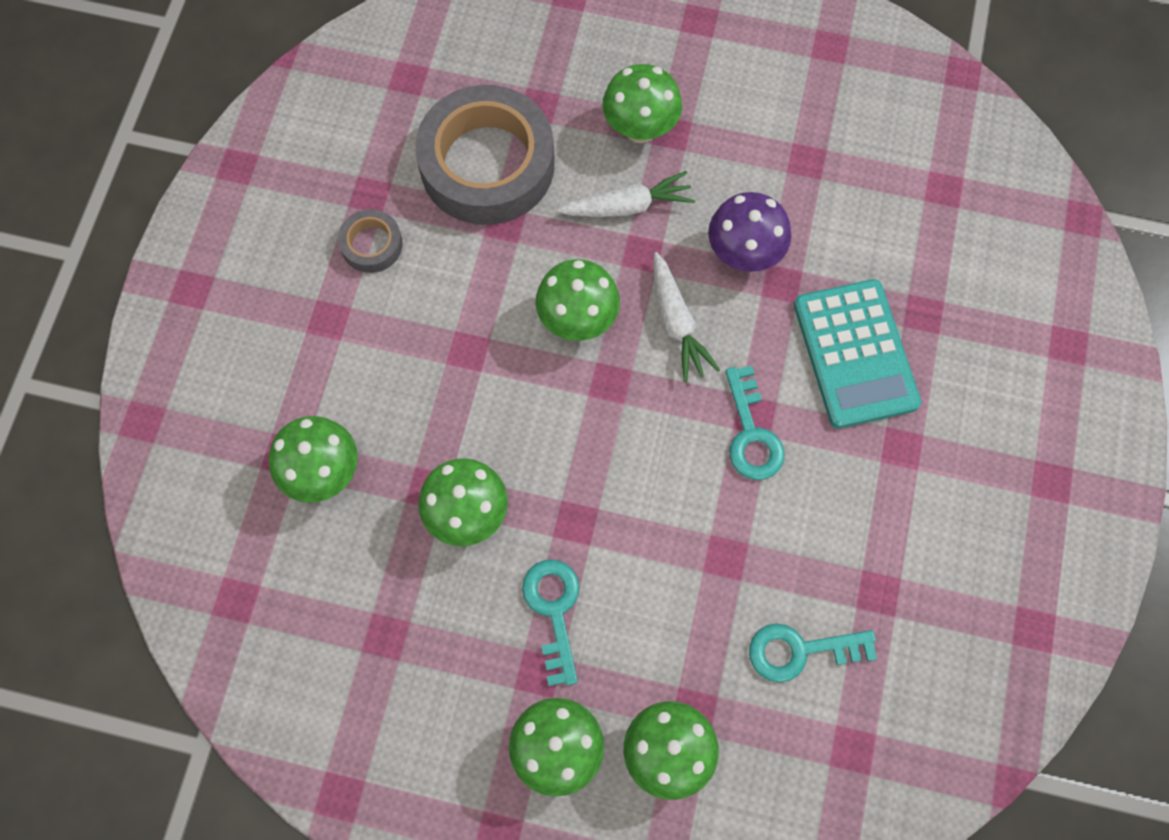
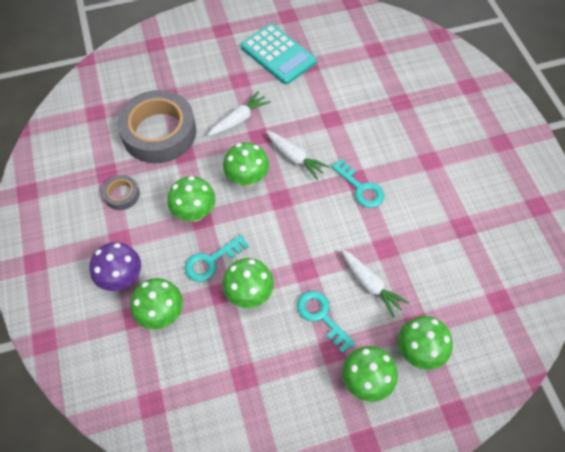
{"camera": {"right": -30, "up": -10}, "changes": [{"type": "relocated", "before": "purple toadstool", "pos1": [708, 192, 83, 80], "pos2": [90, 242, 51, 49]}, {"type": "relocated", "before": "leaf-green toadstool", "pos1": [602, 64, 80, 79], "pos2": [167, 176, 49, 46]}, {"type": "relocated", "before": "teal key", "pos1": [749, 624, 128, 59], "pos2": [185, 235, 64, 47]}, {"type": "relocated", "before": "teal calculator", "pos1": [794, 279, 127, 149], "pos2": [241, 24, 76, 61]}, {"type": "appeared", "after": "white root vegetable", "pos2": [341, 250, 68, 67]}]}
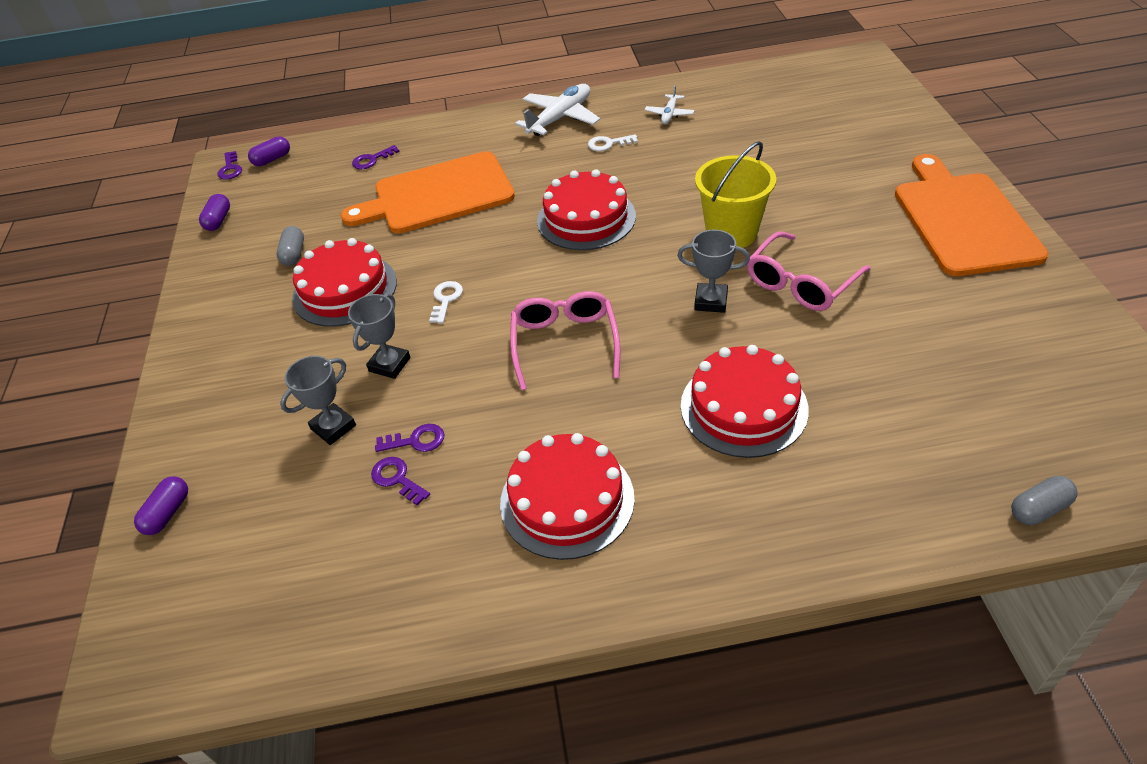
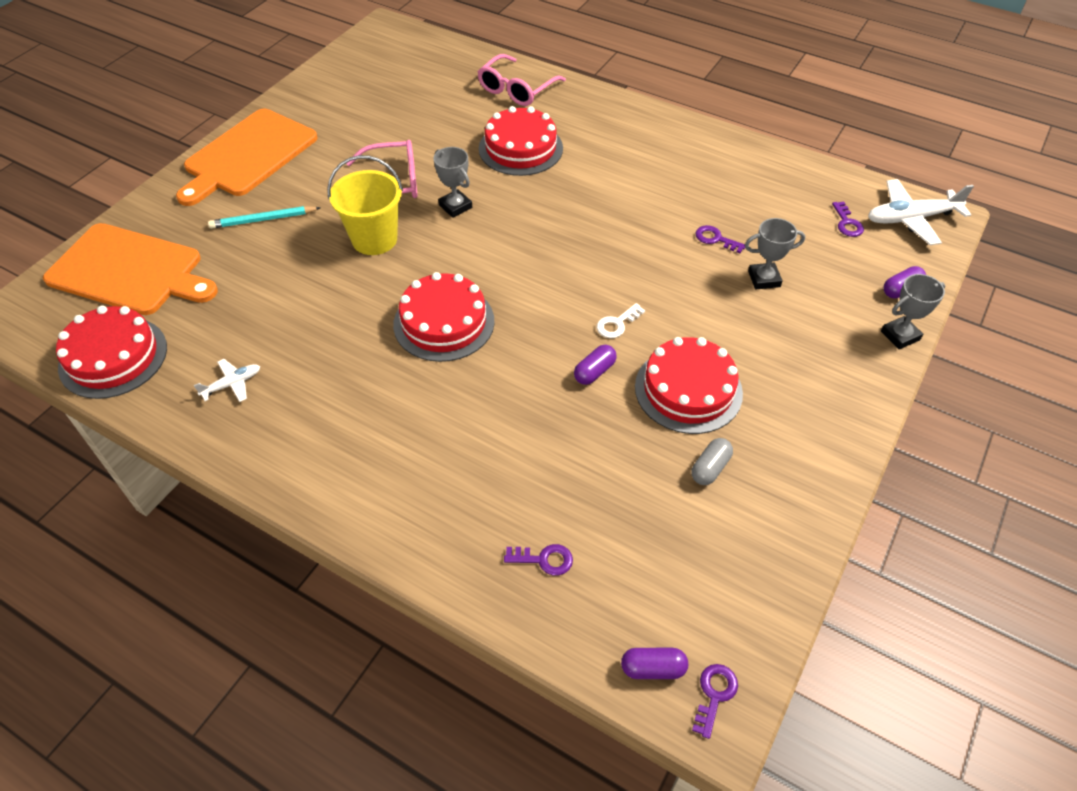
{"camera": {"right": -145, "up": 5}, "changes": [{"type": "relocated", "before": "bright orange cutting board", "pos1": [341, 151, 174, 82], "pos2": [43, 223, 175, 92]}, {"type": "relocated", "before": "crimson gateau", "pos1": [500, 433, 135, 127], "pos2": [56, 305, 111, 94]}, {"type": "appeared", "after": "teal pencil", "pos2": [208, 206, 113, 23]}, {"type": "relocated", "before": "rosy glasses", "pos1": [510, 291, 111, 99], "pos2": [477, 54, 89, 52]}, {"type": "relocated", "before": "purple pill", "pos1": [199, 194, 31, 37], "pos2": [574, 345, 43, 40]}, {"type": "relocated", "before": "purple key", "pos1": [371, 457, 59, 49], "pos2": [832, 202, 32, 35]}, {"type": "relocated", "before": "white aeroplane", "pos1": [515, 84, 85, 52], "pos2": [868, 179, 106, 66]}, {"type": "relocated", "before": "gray prize cup", "pos1": [348, 293, 63, 86], "pos2": [881, 274, 64, 75]}, {"type": "missing", "before": "white key", "pos1": [588, 134, 50, 17]}, {"type": "missing", "before": "gray pill", "pos1": [1011, 476, 67, 49]}]}
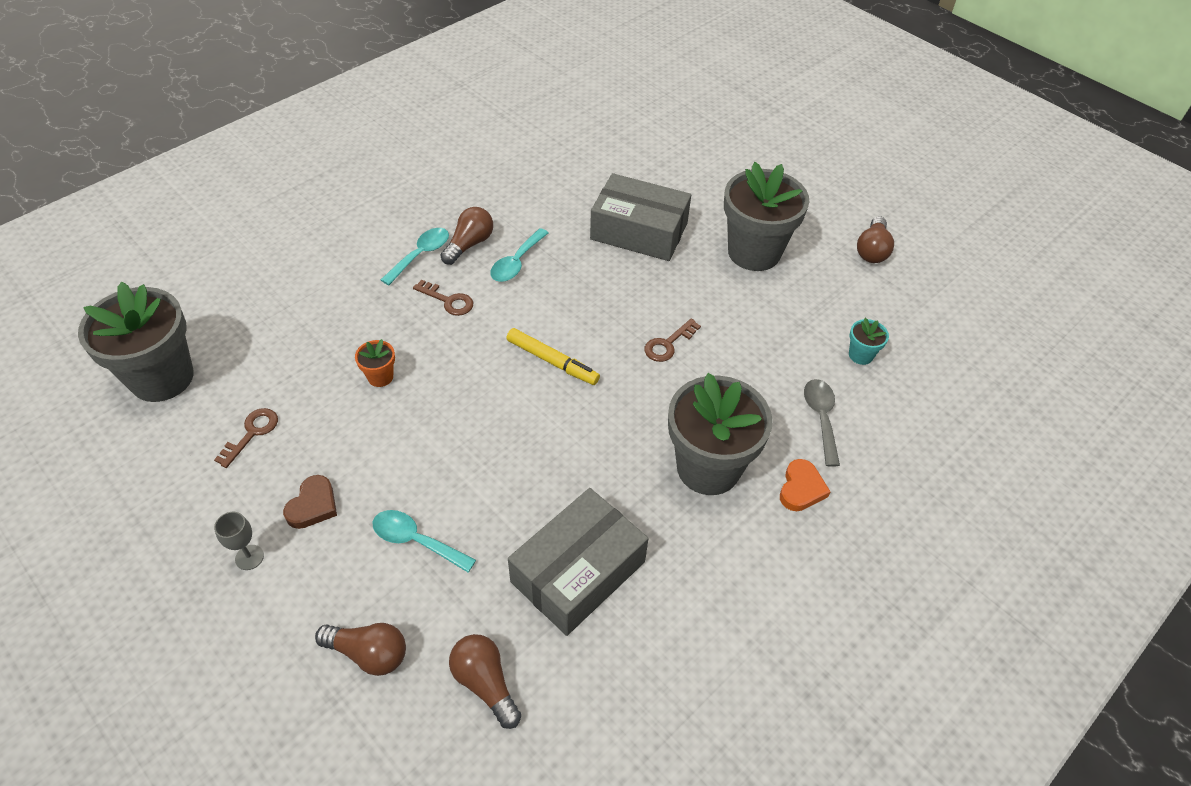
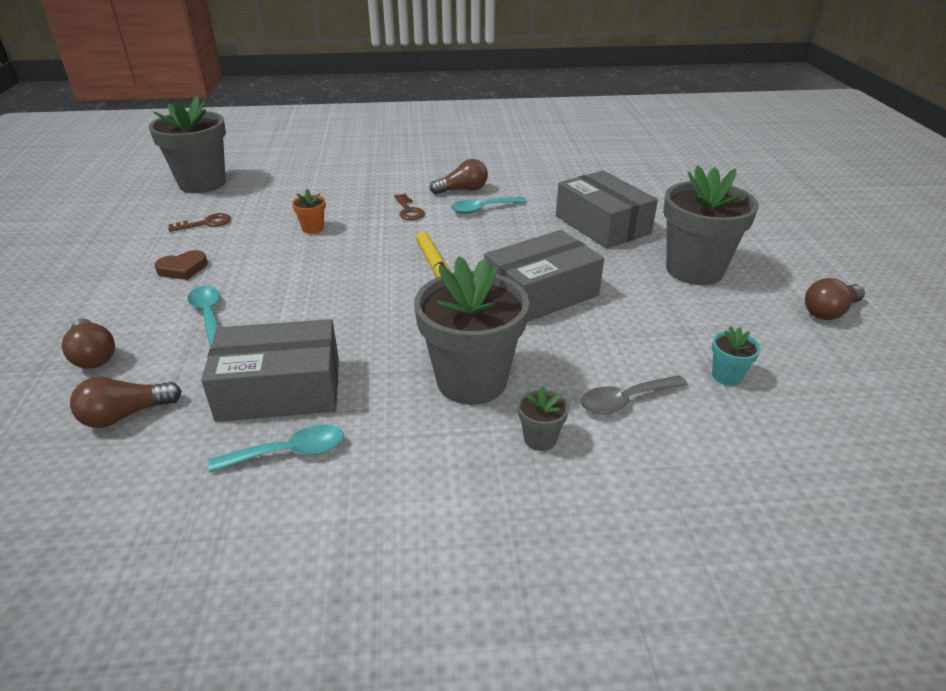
{"camera": {"right": 40, "up": -15}, "changes": [{"type": "spun", "before": "brown lightbulb", "pos1": [449, 634, 72, 95], "pos2": [70, 376, 112, 52], "turn": -120}, {"type": "relocated", "before": "teal teaspoon", "pos1": [381, 228, 68, 57], "pos2": [208, 424, 136, 48]}, {"type": "exchanged", "before": "brown key", "after": "gray box", "pos1": [644, 319, 57, 43], "pos2": [484, 230, 120, 92]}, {"type": "exchanged", "before": "bright orange love heart", "after": "gray plant pot", "pos1": [780, 459, 51, 52], "pos2": [518, 386, 51, 65]}, {"type": "spun", "before": "gray teaspoon", "pos1": [804, 379, 36, 88], "pos2": [580, 375, 108, 39], "turn": -150}, {"type": "missing", "before": "gray chalice", "pos1": [214, 512, 50, 58]}]}
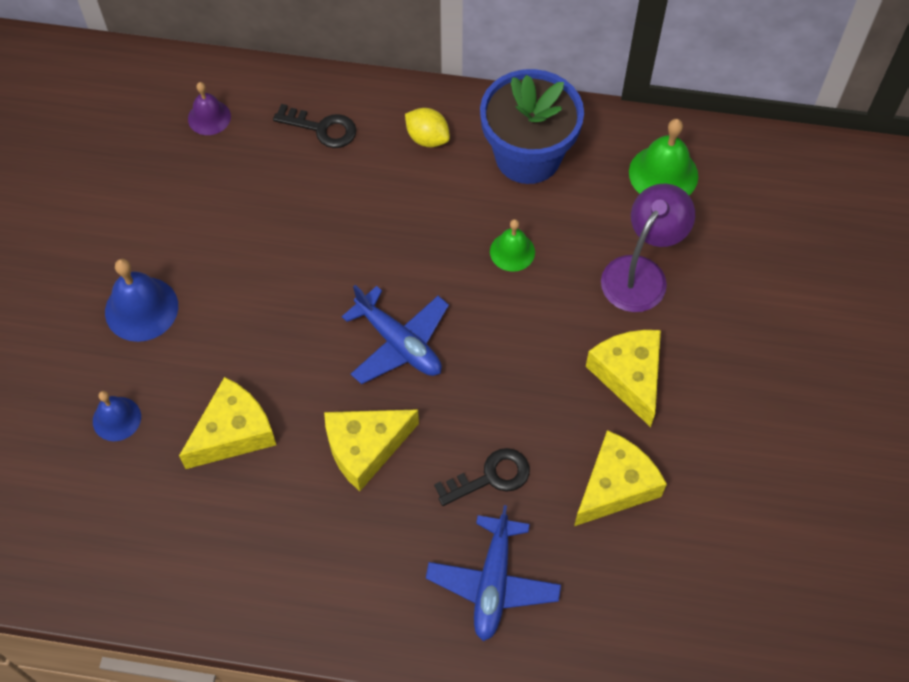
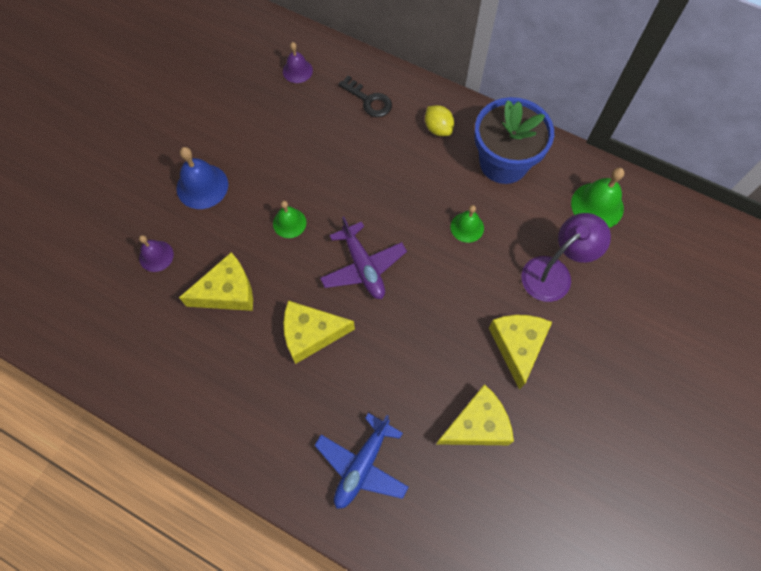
{"camera": {"right": 20, "up": 5}, "changes": [{"type": "colour", "before": "blue bell", "after": "purple bell", "pos1": [93, 391, 48, 50], "pos2": [139, 235, 35, 37]}, {"type": "appeared", "after": "leaf-green bell", "pos2": [273, 201, 33, 37]}, {"type": "colour", "before": "blue aeroplane", "after": "purple aeroplane", "pos1": [342, 285, 107, 99], "pos2": [320, 217, 87, 82]}, {"type": "missing", "before": "jet-black key", "pos1": [434, 448, 96, 58]}]}
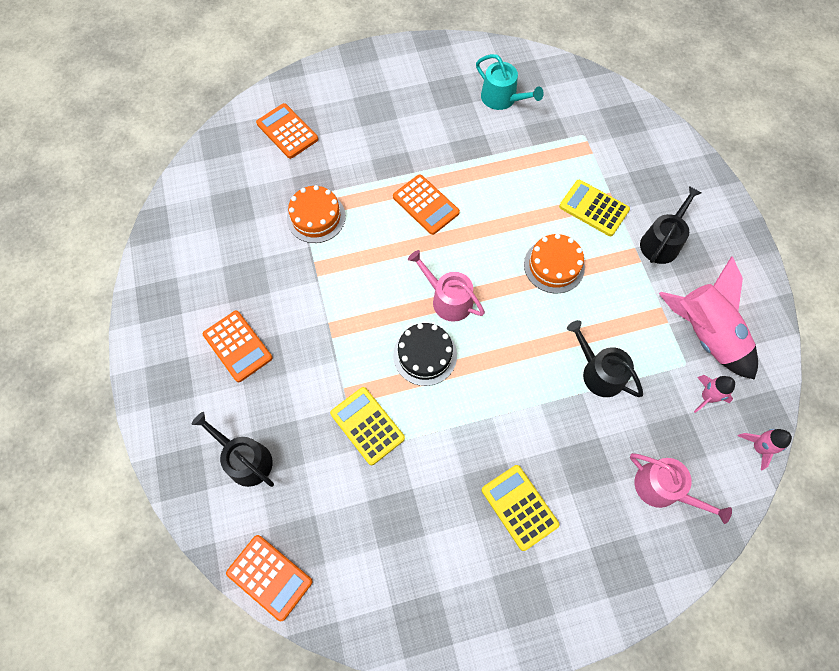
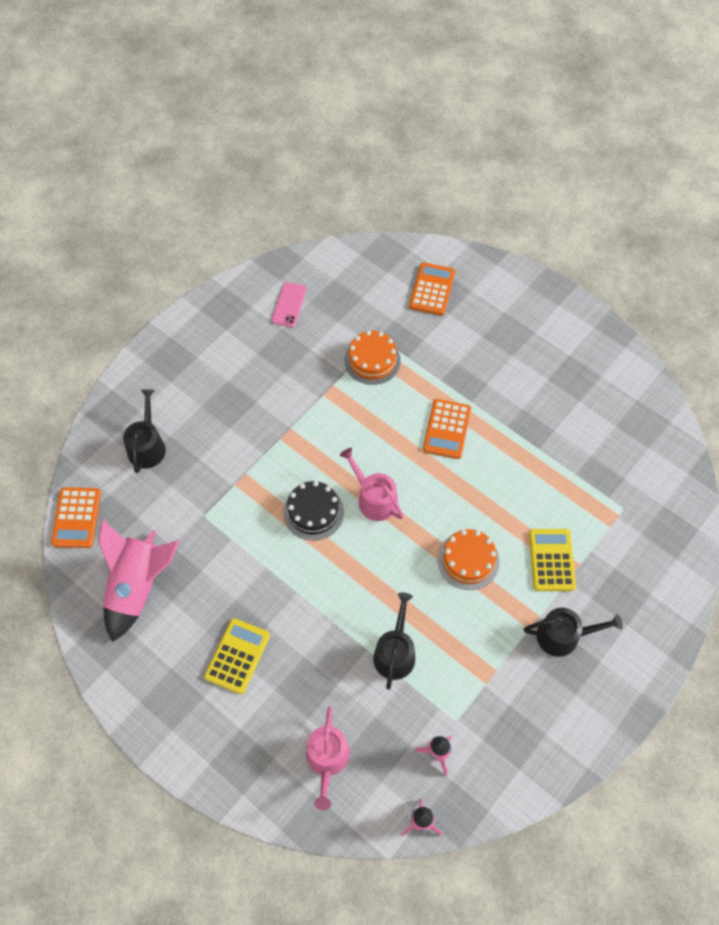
{"camera": {"right": 55, "up": -5}, "changes": [{"type": "relocated", "before": "rosy spaceship", "pos1": [659, 256, 99, 124], "pos2": [98, 519, 82, 123]}, {"type": "appeared", "after": "rosy smartphone", "pos2": [272, 282, 35, 45]}, {"type": "spun", "before": "rosy watering pot", "pos1": [408, 250, 77, 72], "pos2": [340, 448, 64, 73], "turn": -45}, {"type": "missing", "before": "bright orange calculator", "pos1": [203, 311, 70, 71]}, {"type": "missing", "before": "bright yellow calculator", "pos1": [330, 387, 75, 78]}, {"type": "missing", "before": "teal watering pot", "pos1": [476, 54, 68, 56]}]}
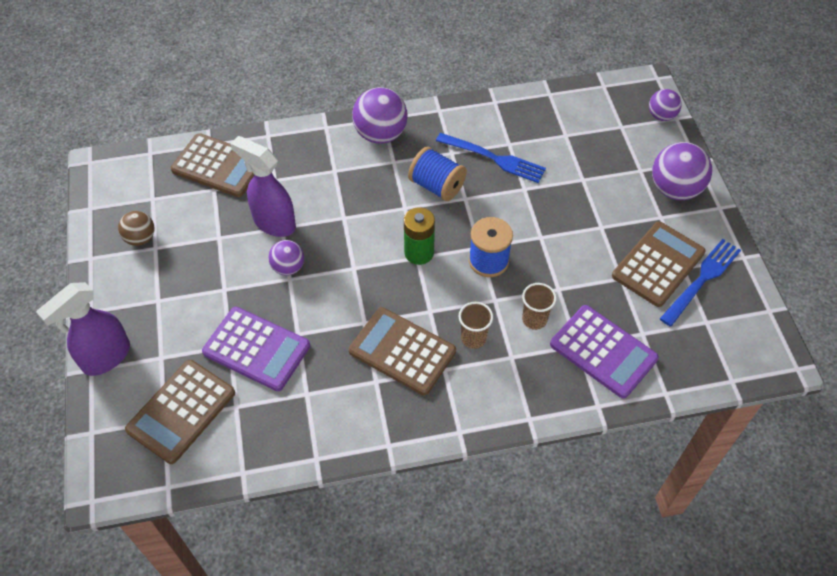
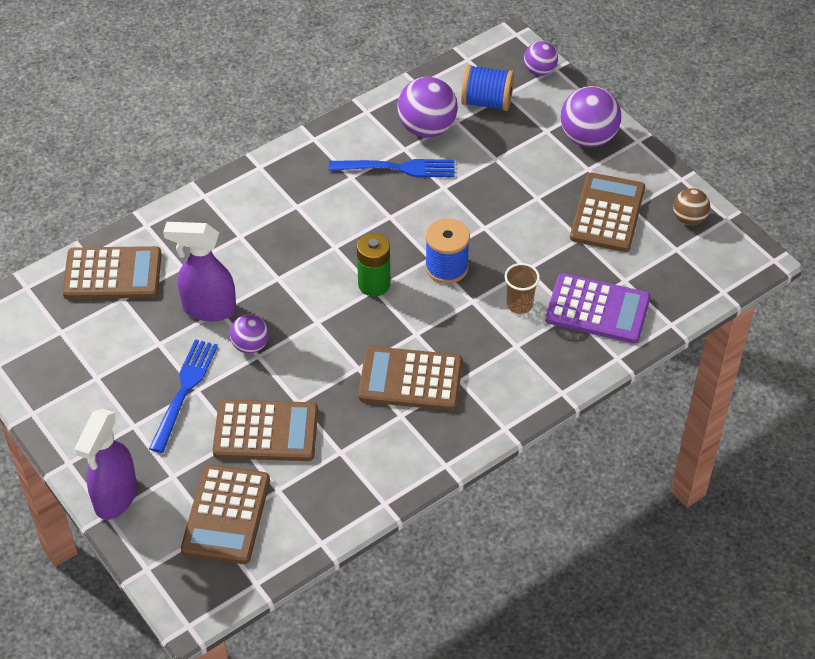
{"camera": {"right": -25, "up": -5}, "changes": [{"type": "relocated", "before": "blue fork", "pos1": [660, 239, 81, 88], "pos2": [149, 339, 69, 114]}, {"type": "colour", "before": "purple calculator", "after": "brown calculator", "pos1": [202, 307, 108, 84], "pos2": [212, 400, 106, 61]}, {"type": "relocated", "before": "purple sphere", "pos1": [352, 87, 56, 57], "pos2": [397, 77, 61, 61]}, {"type": "relocated", "before": "blue reel of thread", "pos1": [408, 147, 59, 54], "pos2": [461, 65, 53, 46]}, {"type": "relocated", "before": "brown sphere", "pos1": [118, 211, 36, 35], "pos2": [673, 188, 37, 37]}, {"type": "missing", "before": "brown beaker", "pos1": [459, 302, 34, 47]}]}
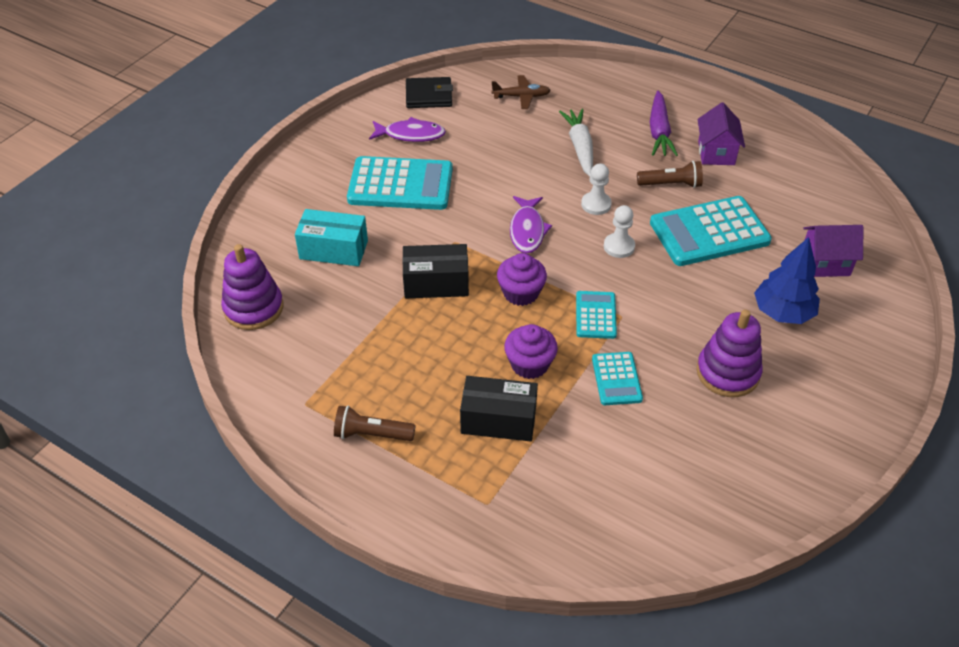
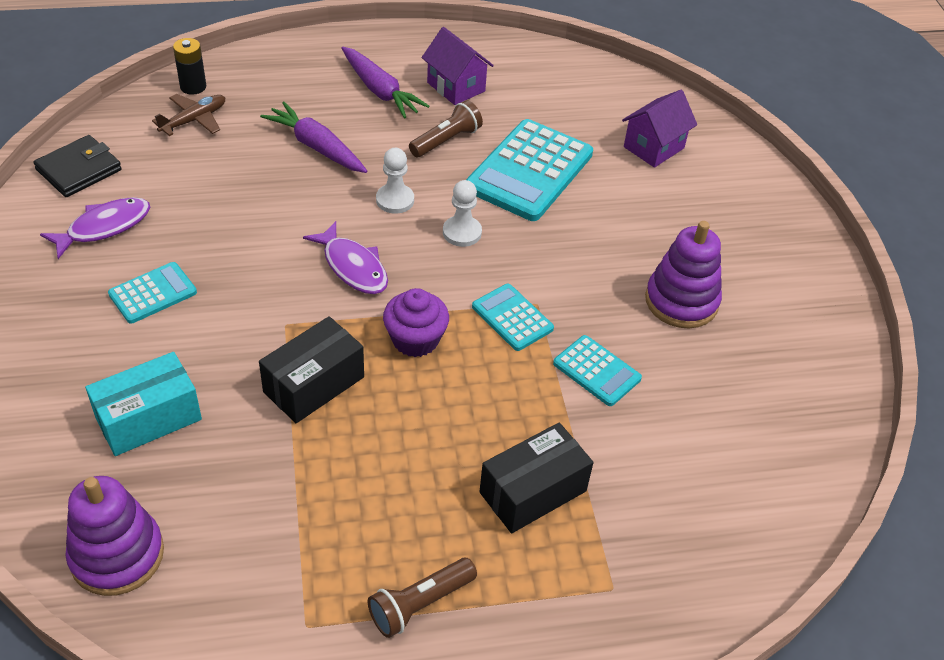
{"camera": {"right": -45, "up": 0}, "changes": [{"type": "size", "before": "teal calculator", "pos1": [347, 156, 106, 54], "pos2": [108, 262, 89, 62], "scale": 0.53}, {"type": "appeared", "after": "jet-black AA battery", "pos2": [173, 38, 33, 57]}, {"type": "colour", "before": "white root vegetable", "after": "purple root vegetable", "pos1": [559, 109, 34, 68], "pos2": [260, 102, 108, 71]}, {"type": "missing", "before": "purple muffin", "pos1": [504, 324, 54, 55]}, {"type": "missing", "before": "blue toy tree", "pos1": [754, 237, 66, 87]}]}
